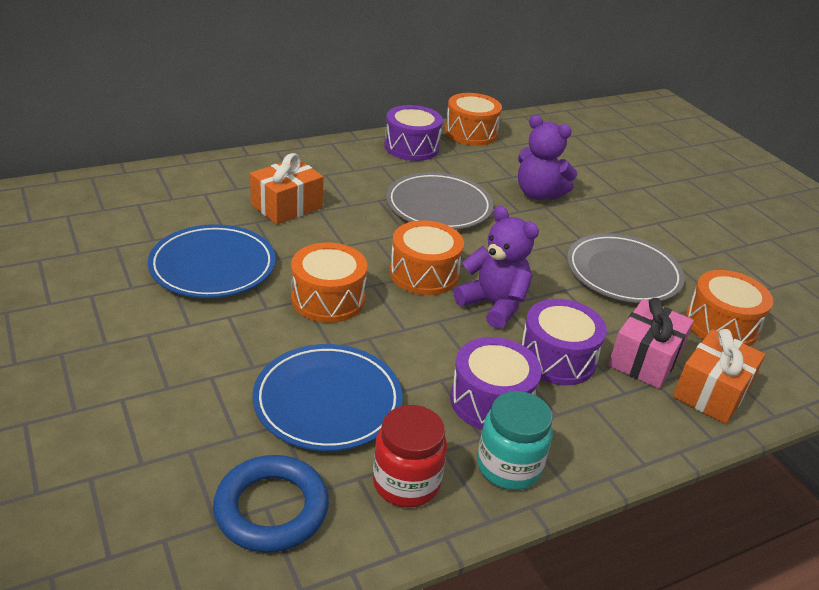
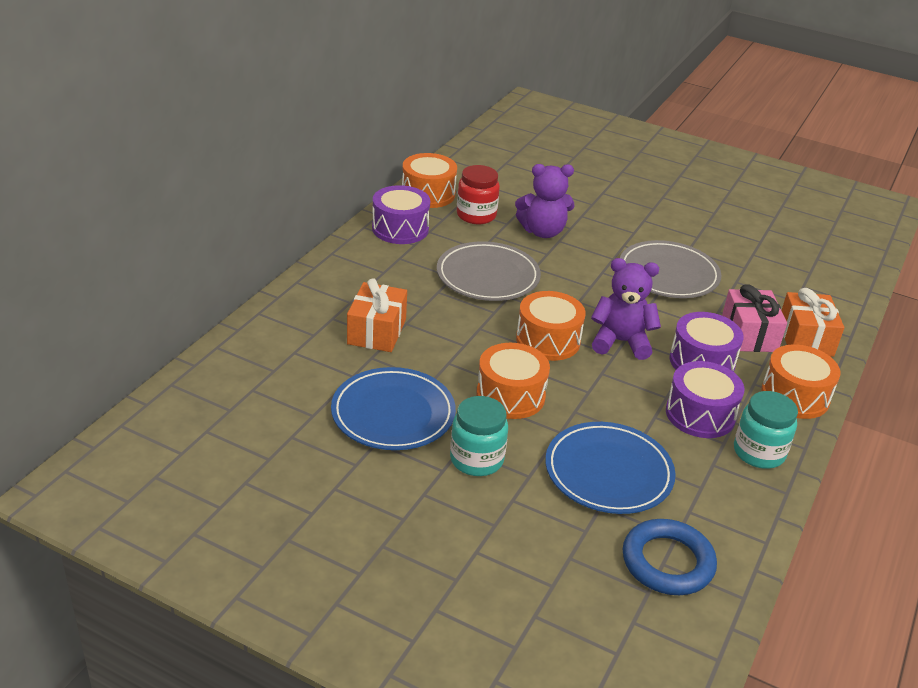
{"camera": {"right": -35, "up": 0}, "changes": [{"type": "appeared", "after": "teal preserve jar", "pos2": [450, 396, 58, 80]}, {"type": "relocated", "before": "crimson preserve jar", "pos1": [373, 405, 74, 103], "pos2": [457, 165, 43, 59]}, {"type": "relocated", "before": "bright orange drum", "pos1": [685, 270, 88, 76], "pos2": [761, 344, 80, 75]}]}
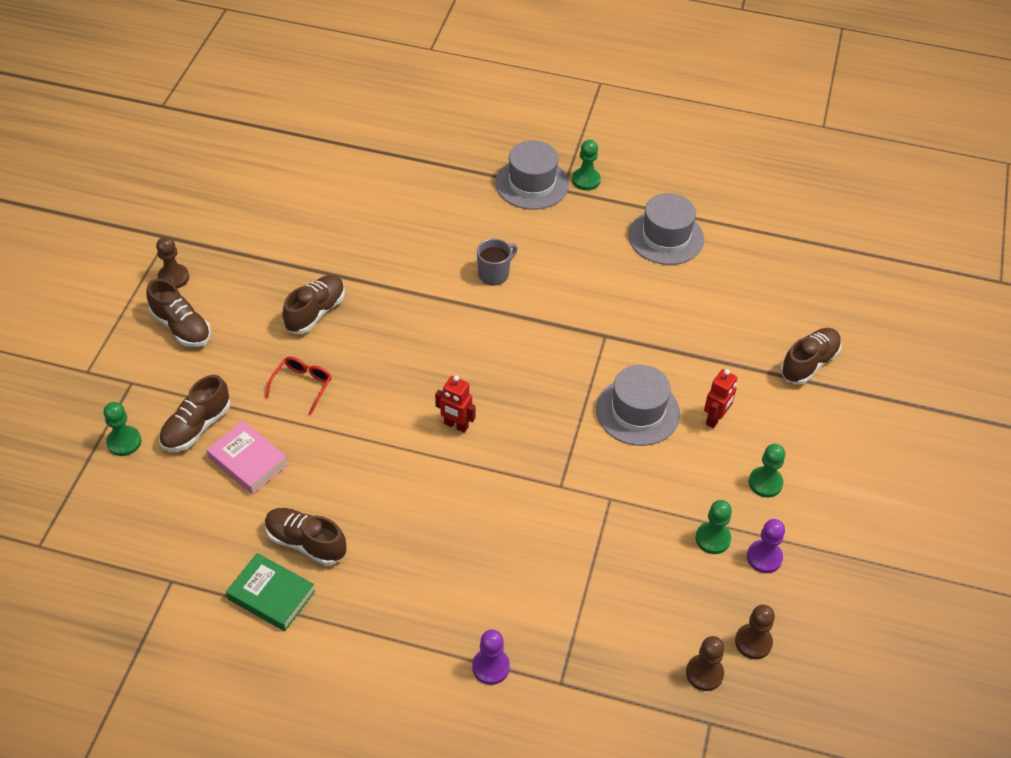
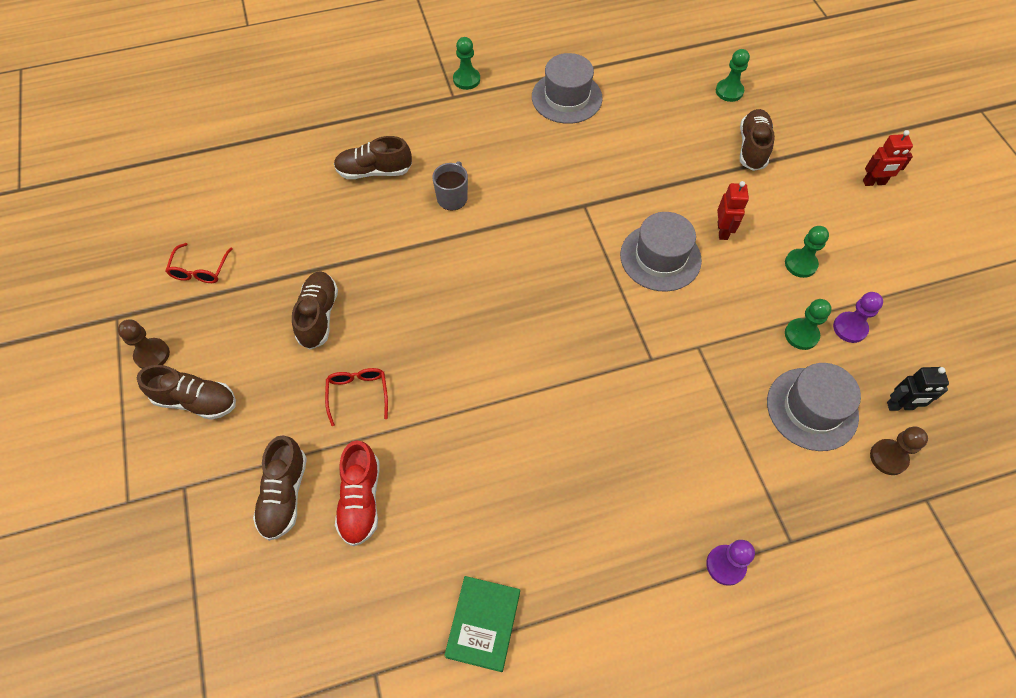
{"camera": {"right": -30, "up": 10}, "changes": [{"type": "appeared", "after": "crimson glasses", "pos2": [165, 243, 67, 40]}, {"type": "relocated", "before": "brown lace-up shoe", "pos1": [265, 508, 81, 58], "pos2": [334, 136, 78, 43]}, {"type": "exchanged", "before": "rosy hardback", "after": "crimson lace-up shoe", "pos1": [206, 421, 82, 73], "pos2": [335, 440, 44, 106]}, {"type": "spun", "before": "leaf-green hardback", "pos1": [226, 553, 89, 78], "pos2": [444, 576, 76, 96], "turn": -75}, {"type": "relocated", "before": "leaf-green pawn", "pos1": [103, 402, 39, 54], "pos2": [716, 49, 34, 53]}, {"type": "relocated", "before": "gray top hat", "pos1": [495, 140, 74, 70], "pos2": [767, 363, 94, 88]}, {"type": "relocated", "before": "crimson robot", "pos1": [435, 375, 41, 58], "pos2": [863, 130, 50, 56]}, {"type": "exchanged", "before": "brown pawn", "after": "jet-black robot", "pos1": [735, 605, 40, 54], "pos2": [887, 367, 62, 44]}]}
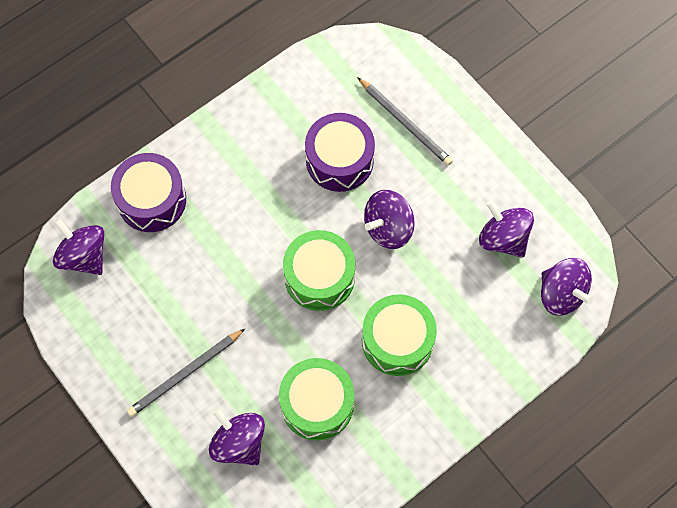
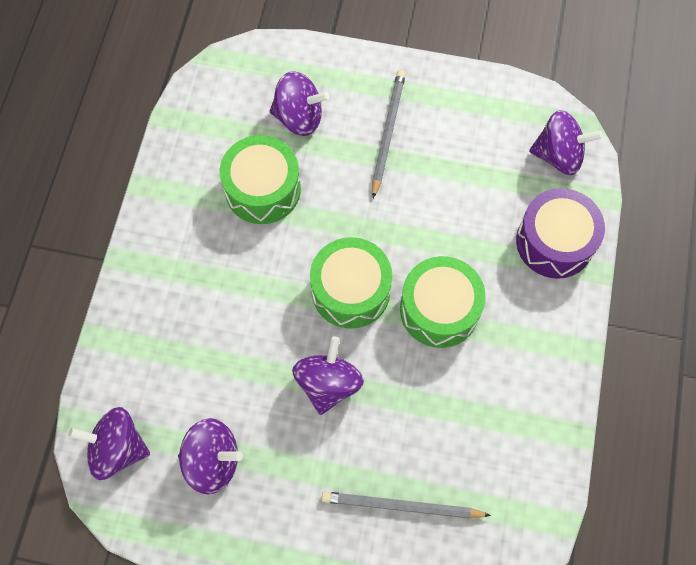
{"camera": {"right": 140, "up": 0}, "changes": [{"type": "relocated", "before": "leaf-green drum", "pos1": [362, 294, 75, 82], "pos2": [400, 256, 86, 92]}, {"type": "missing", "before": "purple drum", "pos1": [305, 113, 70, 79]}]}
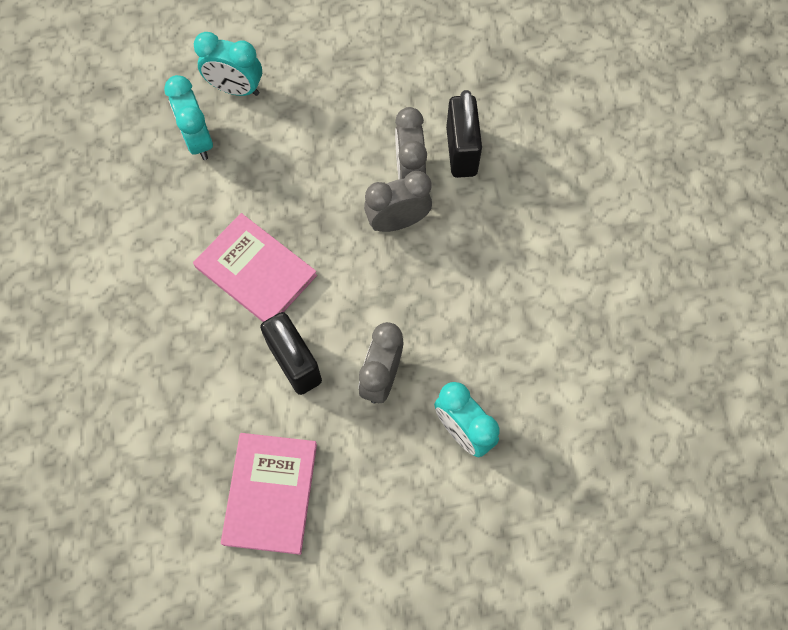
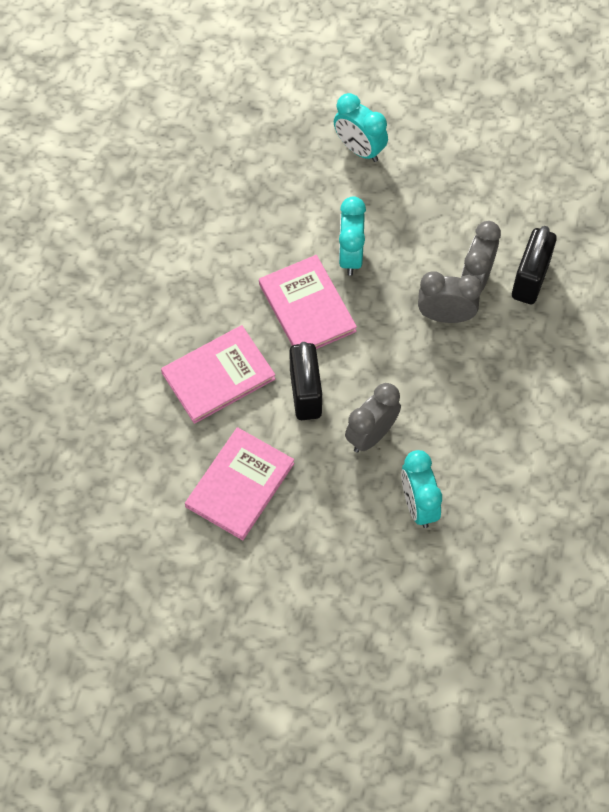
{"camera": {"right": 25, "up": -5}, "changes": [{"type": "appeared", "after": "rosy hardback", "pos2": [161, 325, 115, 99]}, {"type": "relocated", "before": "teal clock", "pos1": [164, 75, 49, 85], "pos2": [339, 196, 27, 80]}]}
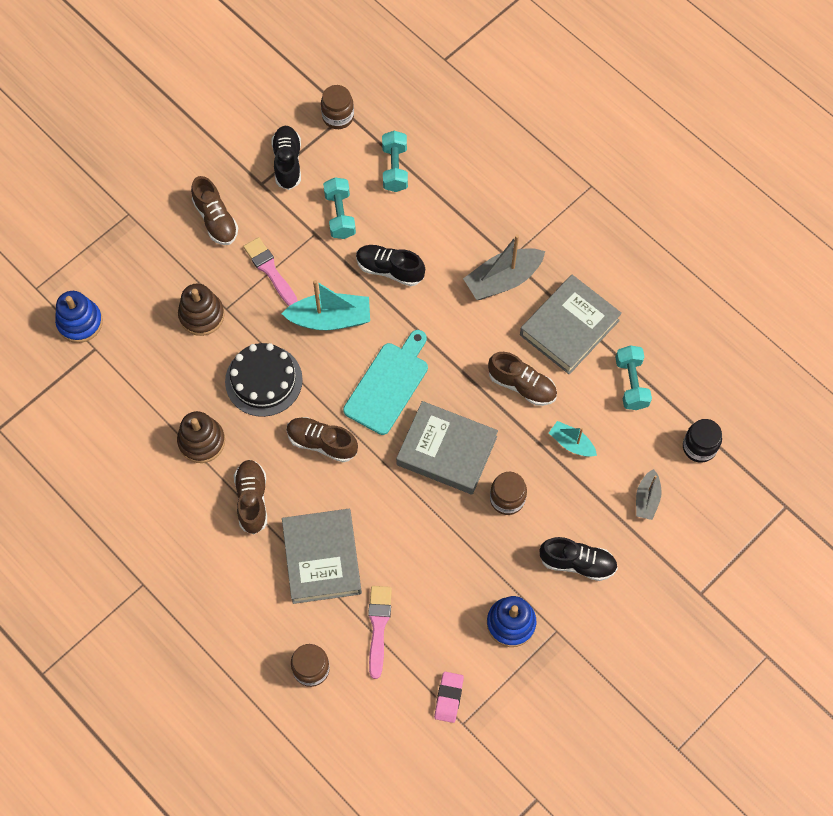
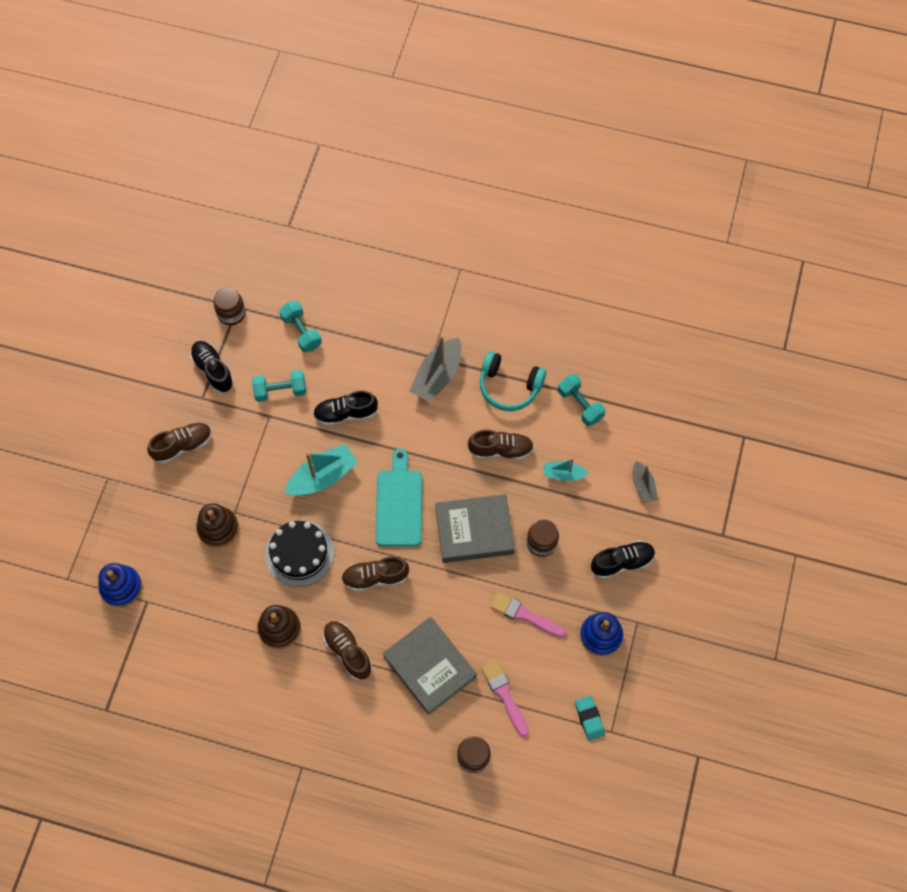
{"camera": {"right": -30, "up": 0}, "changes": [{"type": "spun", "before": "brown lace-up shoe", "pos1": [191, 176, 47, 69], "pos2": [147, 422, 65, 42], "turn": -60}, {"type": "spun", "before": "teal hand weight", "pos1": [323, 177, 33, 62], "pos2": [252, 370, 54, 32], "turn": -60}, {"type": "exchanged", "before": "gray hardback", "after": "teal over-ear headphones", "pos1": [520, 275, 102, 99], "pos2": [480, 351, 66, 60]}, {"type": "relocated", "before": "rosy paint brush", "pos1": [243, 237, 55, 69], "pos2": [490, 592, 77, 46]}, {"type": "colour", "before": "rosy gum eraser", "after": "teal gum eraser", "pos1": [434, 672, 30, 51], "pos2": [575, 695, 30, 46]}, {"type": "missing", "before": "jet-black preserve jar", "pos1": [683, 419, 39, 44]}]}
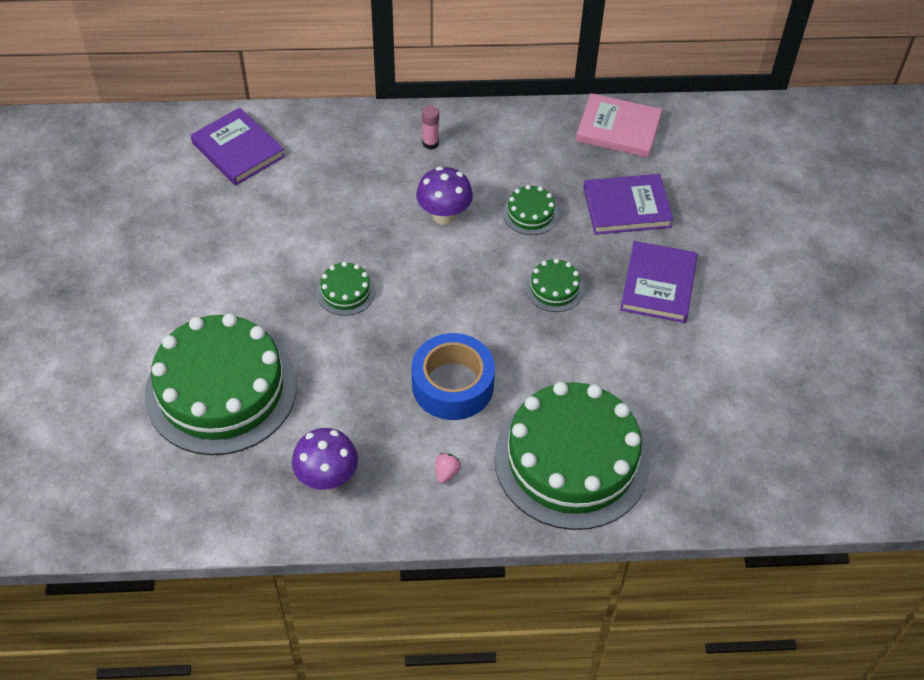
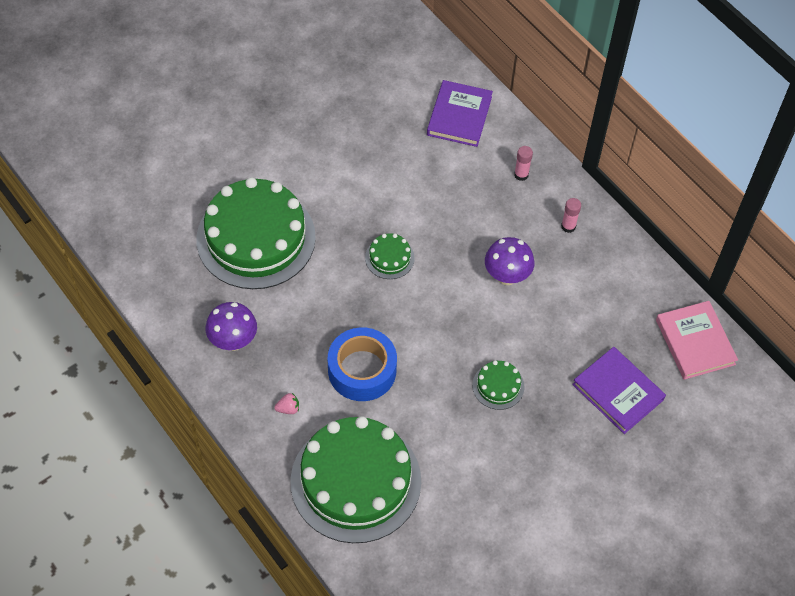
{"camera": {"right": 55, "up": 5}, "changes": [{"type": "appeared", "after": "rosy glue", "pos2": [514, 146, 19, 35]}, {"type": "missing", "before": "leaf-green gateau", "pos1": [503, 185, 56, 50]}, {"type": "missing", "before": "purple hardback", "pos1": [620, 241, 78, 82]}]}
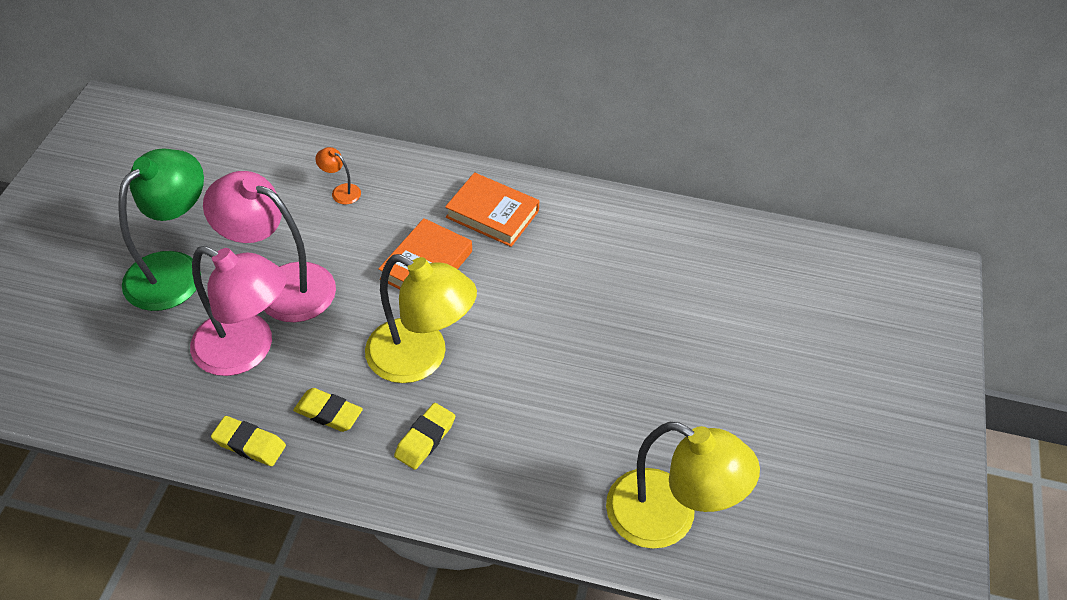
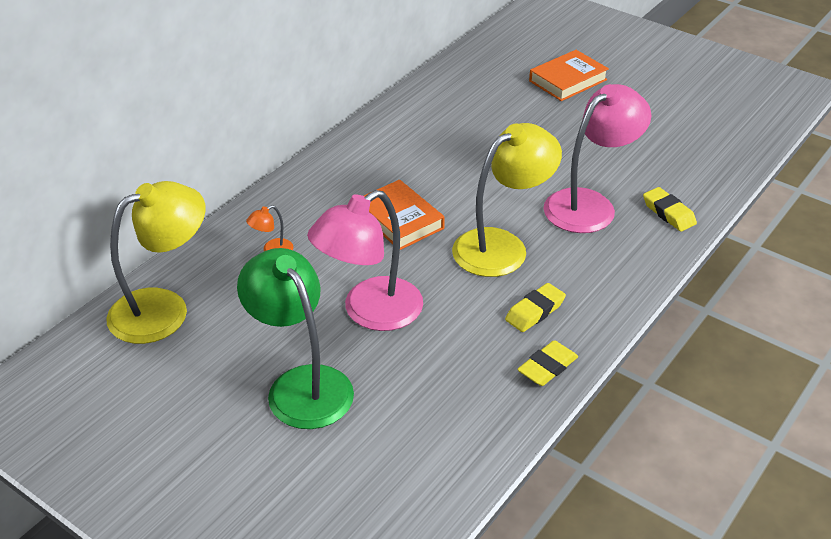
{"camera": {"right": -65, "up": -10}, "changes": [{"type": "relocated", "before": "bright yellow desk lamp", "pos1": [606, 422, 154, 127], "pos2": [106, 181, 99, 163]}, {"type": "relocated", "before": "bright orange hardback", "pos1": [445, 172, 94, 75], "pos2": [529, 50, 80, 51]}, {"type": "relocated", "before": "rosy desk lamp", "pos1": [190, 246, 97, 130], "pos2": [544, 84, 107, 149]}, {"type": "relocated", "before": "bright yellow gum eraser", "pos1": [394, 403, 61, 67], "pos2": [643, 187, 54, 45]}]}
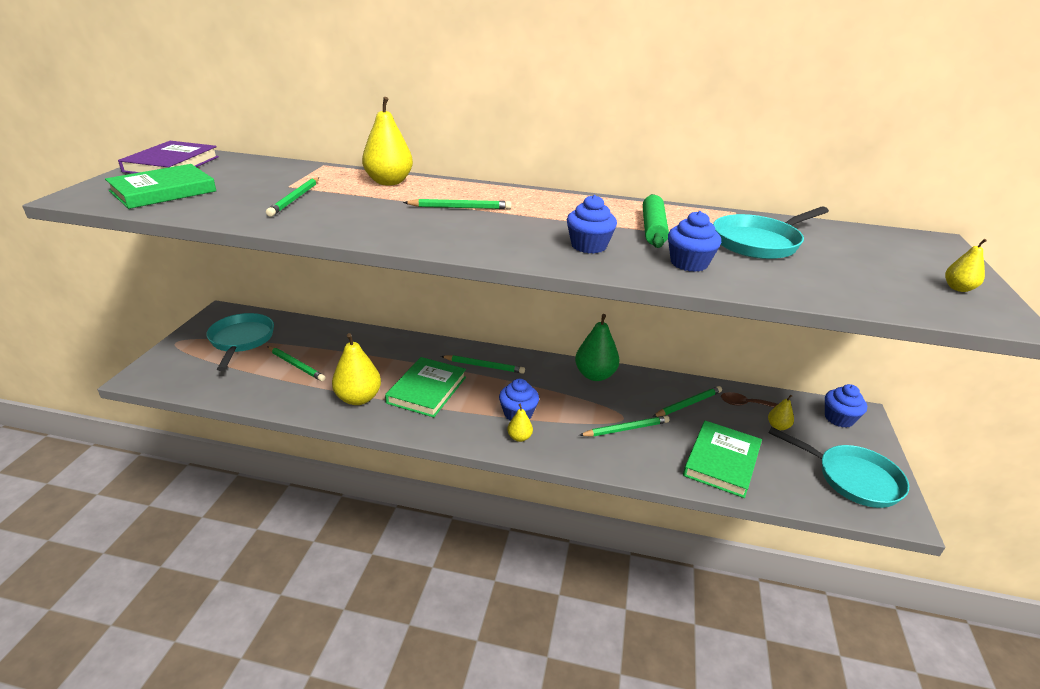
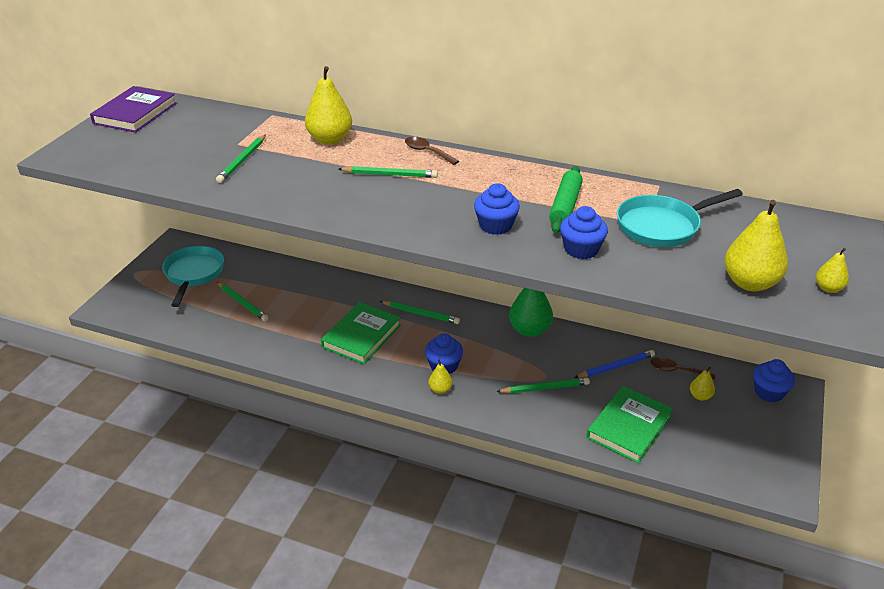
{"camera": {"right": 10, "up": 5}, "changes": [{"type": "appeared", "after": "brown teaspoon", "pos2": [405, 137, 54, 28]}, {"type": "colour", "before": "leaf-green pencil", "after": "blue pencil", "pos1": [652, 386, 70, 31], "pos2": [574, 350, 81, 28]}, {"type": "relocated", "before": "bright yellow toy pear", "pos1": [332, 333, 49, 72], "pos2": [724, 200, 64, 91]}, {"type": "missing", "before": "leaf-green hardback", "pos1": [105, 164, 111, 45]}, {"type": "missing", "before": "teal skillet", "pos1": [769, 427, 140, 81]}]}
